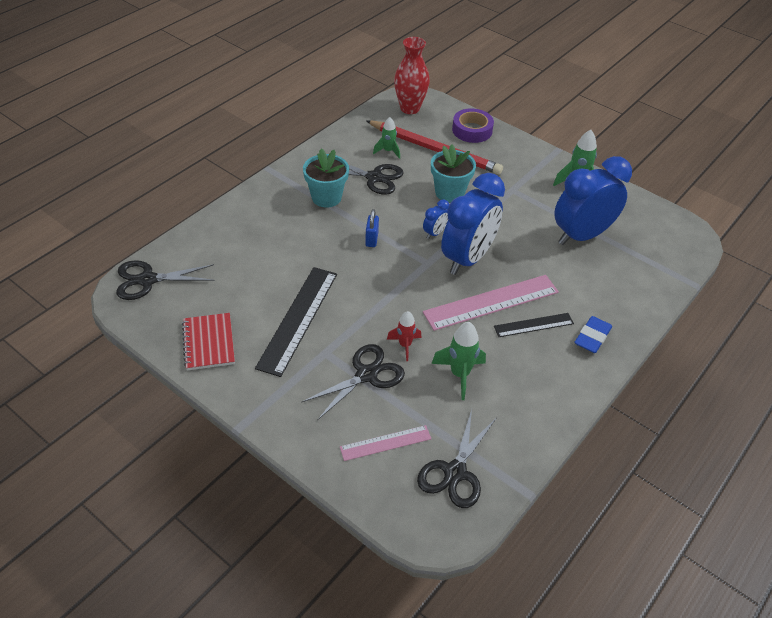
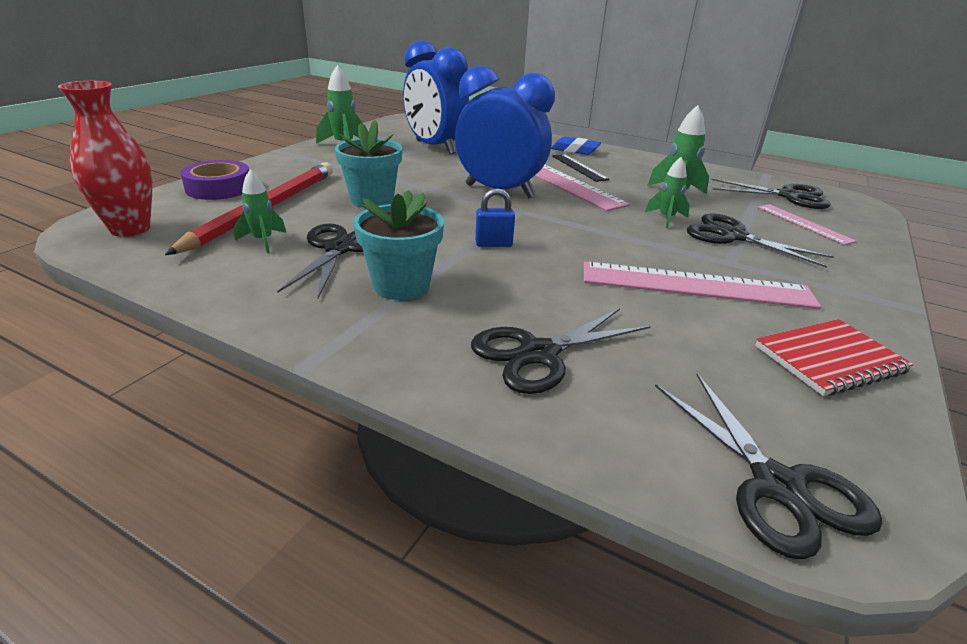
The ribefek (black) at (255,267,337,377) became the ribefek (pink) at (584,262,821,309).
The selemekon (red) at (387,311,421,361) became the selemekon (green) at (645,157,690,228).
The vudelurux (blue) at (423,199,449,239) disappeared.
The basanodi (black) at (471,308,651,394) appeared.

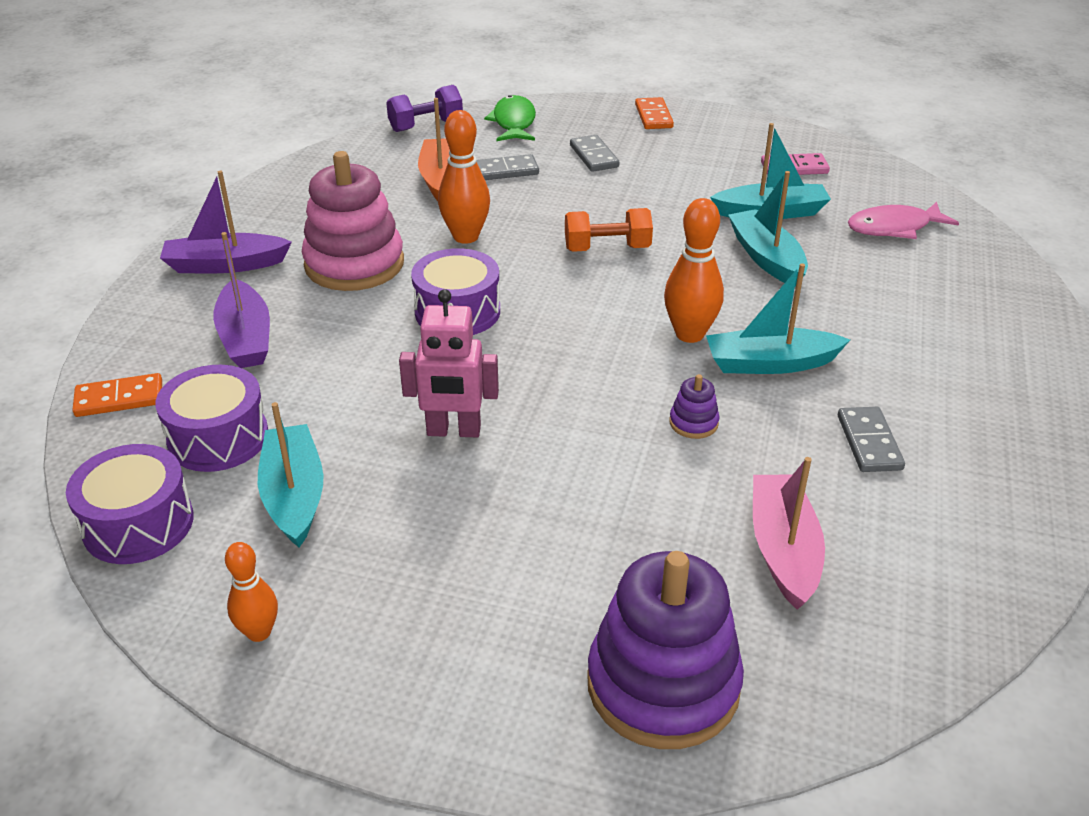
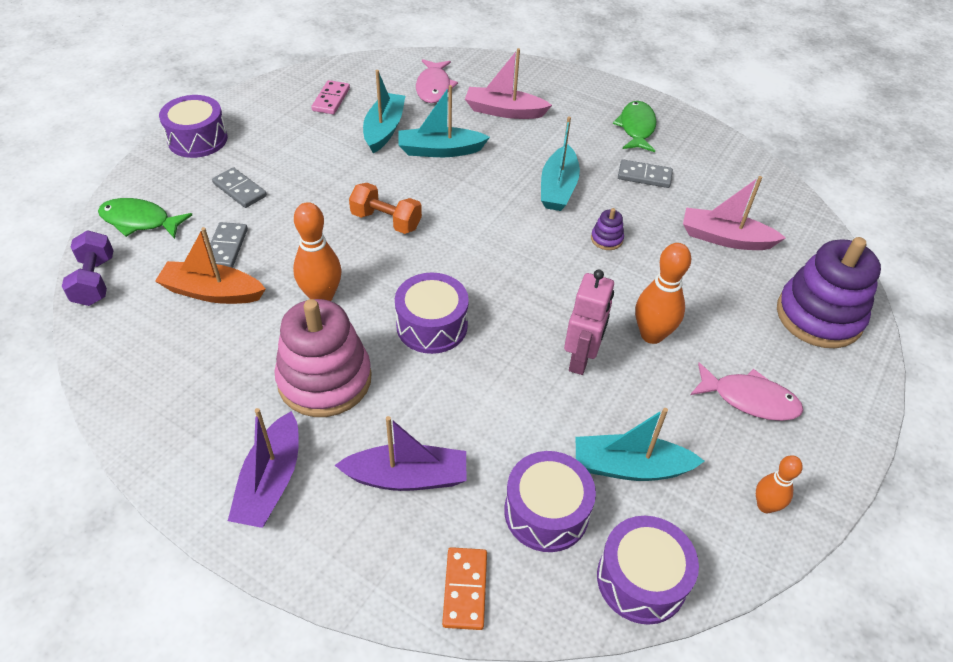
The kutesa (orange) at (565,208,653,252) turned 75 degrees counterclockwise.
The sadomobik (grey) at (570,135,619,172) turned 45 degrees clockwise.
The sadomobik (orange) at (635,97,674,129) was replaced by the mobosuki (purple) at (159,95,228,158).
The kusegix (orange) moved from (664,198,724,343) to (635,243,691,344).
The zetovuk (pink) at (465,48,552,119) appeared.
The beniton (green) at (613,101,656,152) appeared.
The beniton (pink) at (690,363,803,421) appeared.

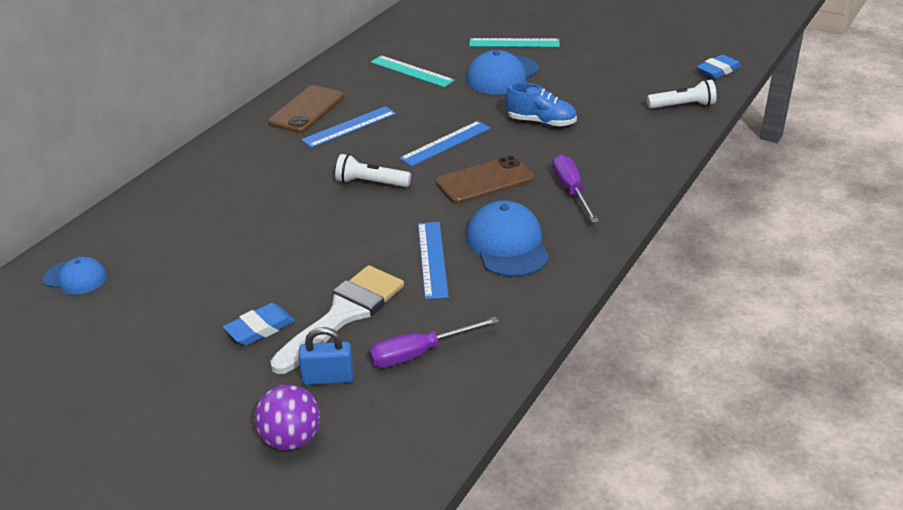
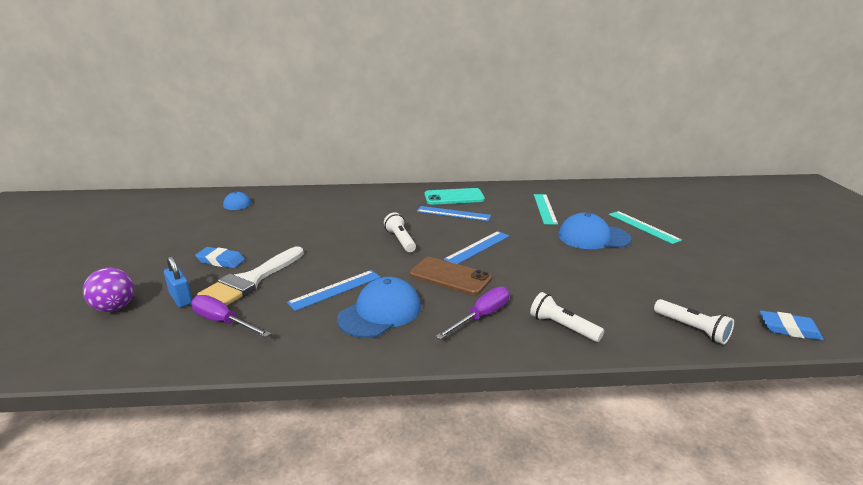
The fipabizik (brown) at (268,85,344,133) became the fipabizik (turquoise) at (425,188,485,205).
The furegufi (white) at (270,265,404,374) turned 120 degrees clockwise.
The ribefek (blue) at (399,121,491,166) turned 60 degrees counterclockwise.
The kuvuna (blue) at (505,82,577,127) disappeared.
The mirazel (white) at (530,292,604,342) appeared.

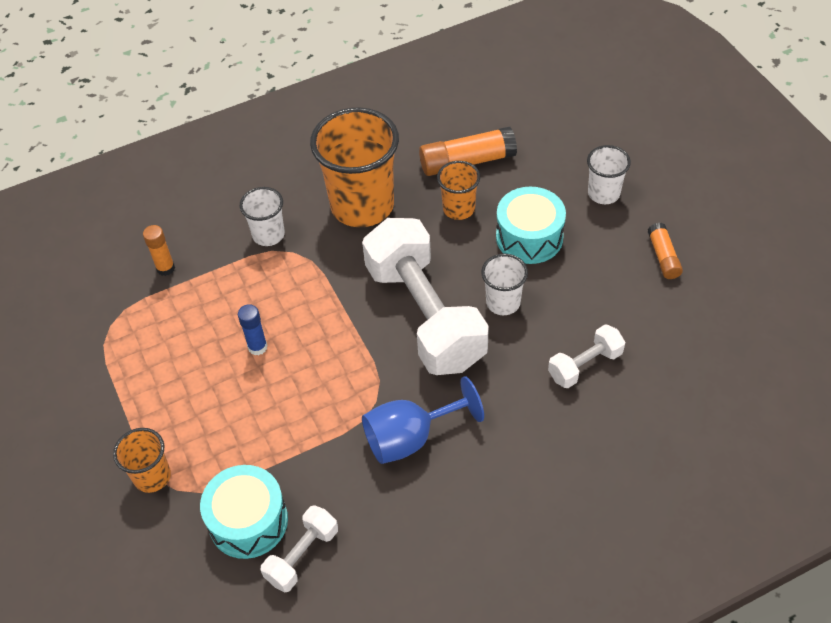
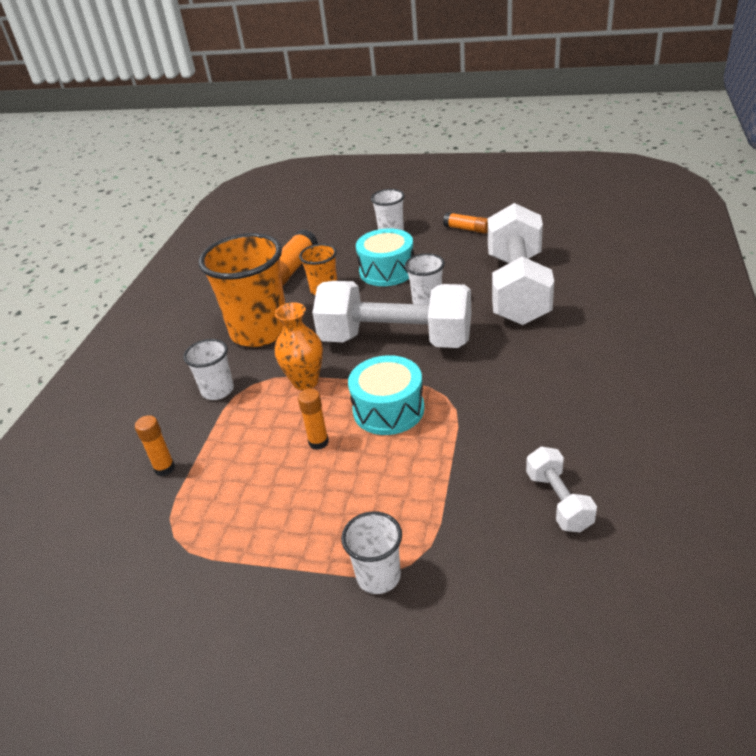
The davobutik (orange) at (113,428,171,493) became the davobutik (white) at (341,511,402,594).
The mobosuki (turquoise) moved from (200,465,288,559) to (348,355,425,435).
The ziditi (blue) at (238,304,268,355) became the ziditi (orange) at (298,388,329,450).
The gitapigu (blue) at (362,376,484,464) disappeared.
The kutesa (white) at (548,324,625,388) changed to 2.21 times the size.
The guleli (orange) at (275,302,323,390) appeared.

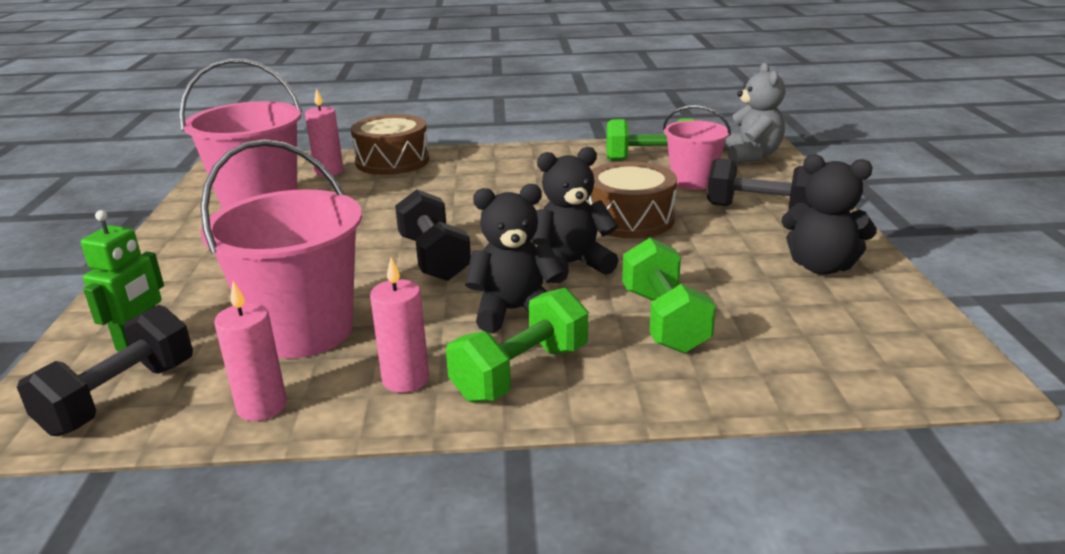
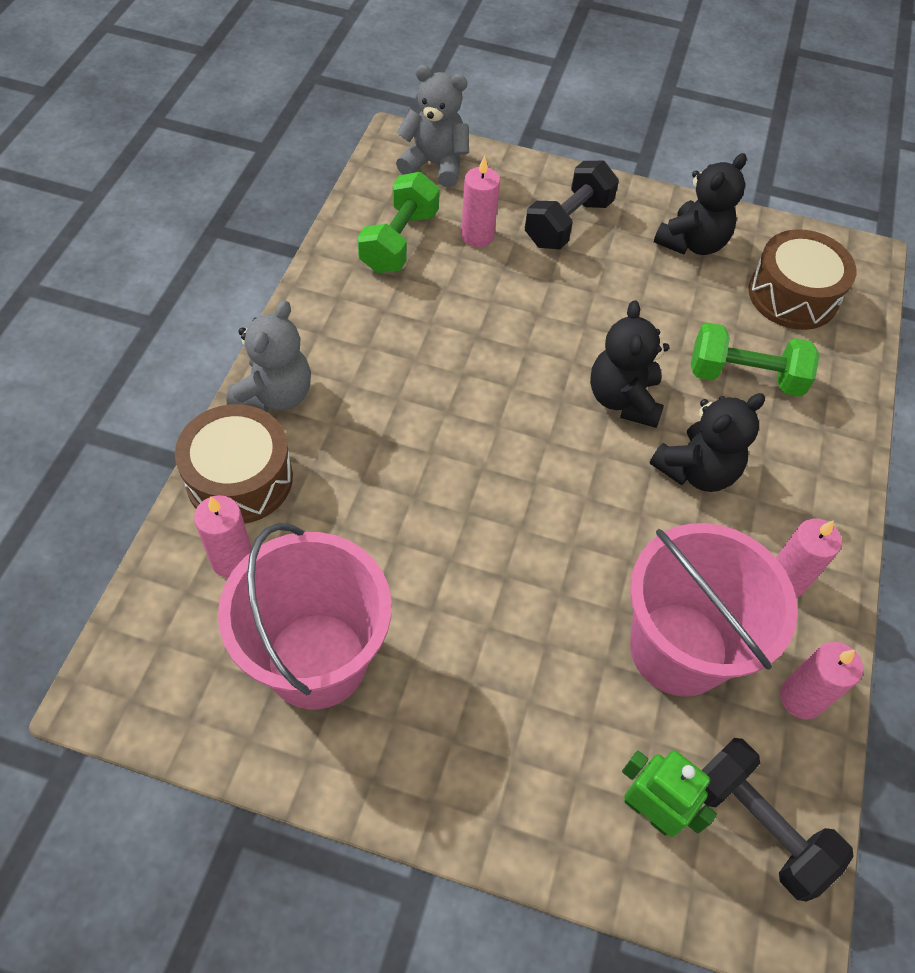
The kutesa (black) at (395,189,471,281) disappeared.
The kutesa (green) at (446,288,588,402) disappeared.
The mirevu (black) at (465,184,564,333) turned 135 degrees counterclockwise.
The mobosuki (brown) moved from (586,161,677,238) to (748,229,856,330).
The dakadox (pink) at (663,105,731,190) was replaced by the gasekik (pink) at (461,156,500,247).
The mirevu (grey) at (227,300,311,413) appeared.

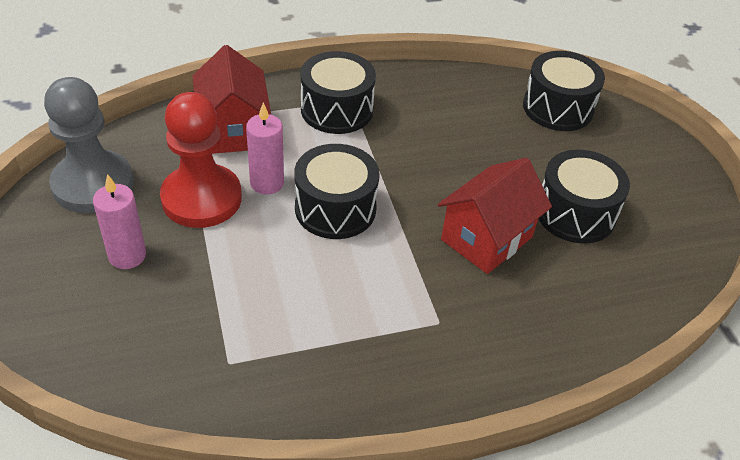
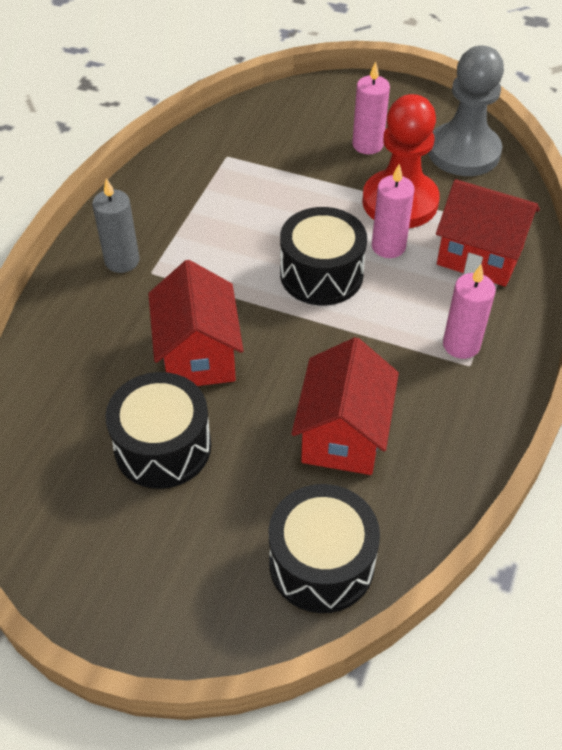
The mobosuki (black) at (301,51,376,134) was replaced by the gasekik (pink) at (443,265,496,359).
The gasekik (grey) at (92,178,140,273) appeared.
The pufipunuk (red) at (291,337,399,475) appeared.

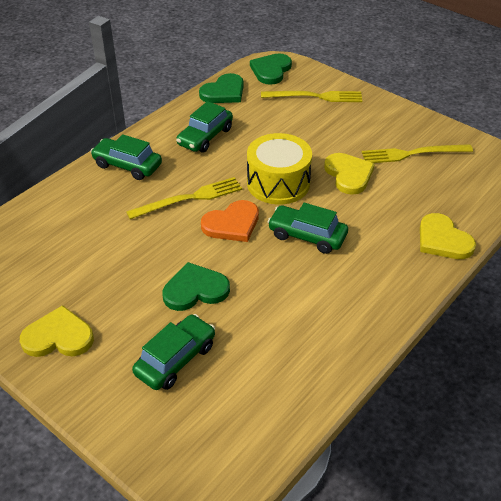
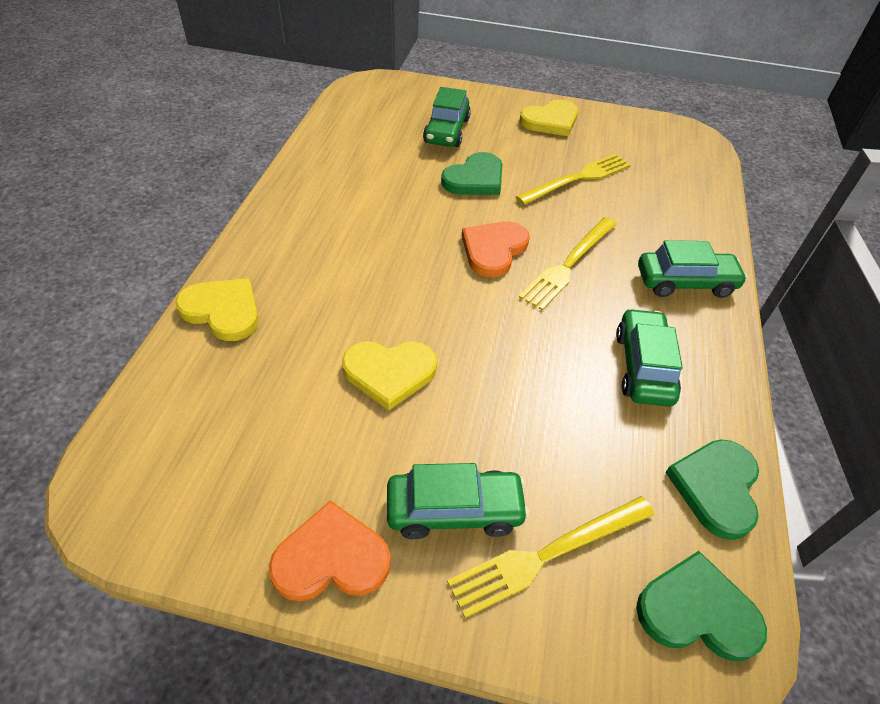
The mobosuki (yellow) at (247,133,312,205) disappeared.
The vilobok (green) at (250,53,292,85) turned 75 degrees counterclockwise.
The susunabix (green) moved from (268,203,348,254) to (387,463,529,539).
The vilobok (yellow) at (324,153,375,195) turned 45 degrees counterclockwise.
The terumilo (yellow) moved from (362,144,473,163) to (516,154,631,205).
The vilobok (orange) at (269,500,391,601) appeared.

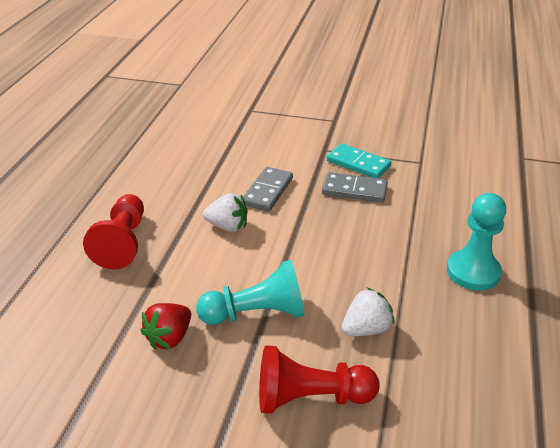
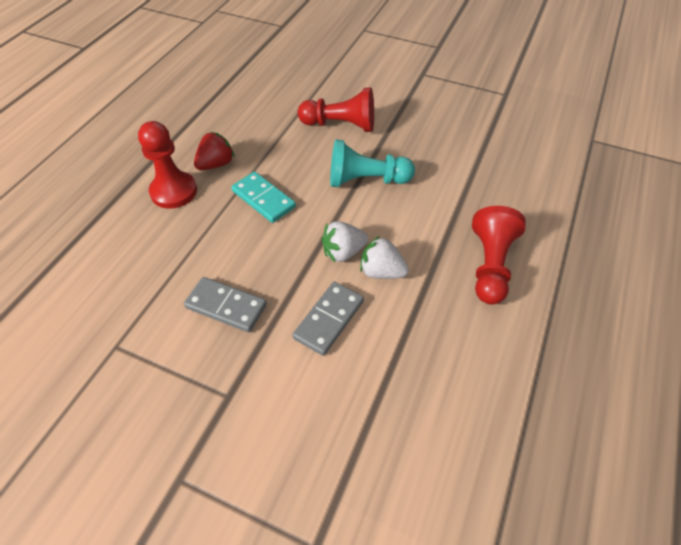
The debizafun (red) moved from (140,303,191,350) to (194,132,235,170).
The sadomobik (turquoise) moved from (327,143,391,178) to (231,172,296,223).
The debizafun (white) moved from (342,287,395,336) to (322,221,368,262).
The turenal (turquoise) at (447,193,506,291) became the turenal (red) at (138,121,197,209).

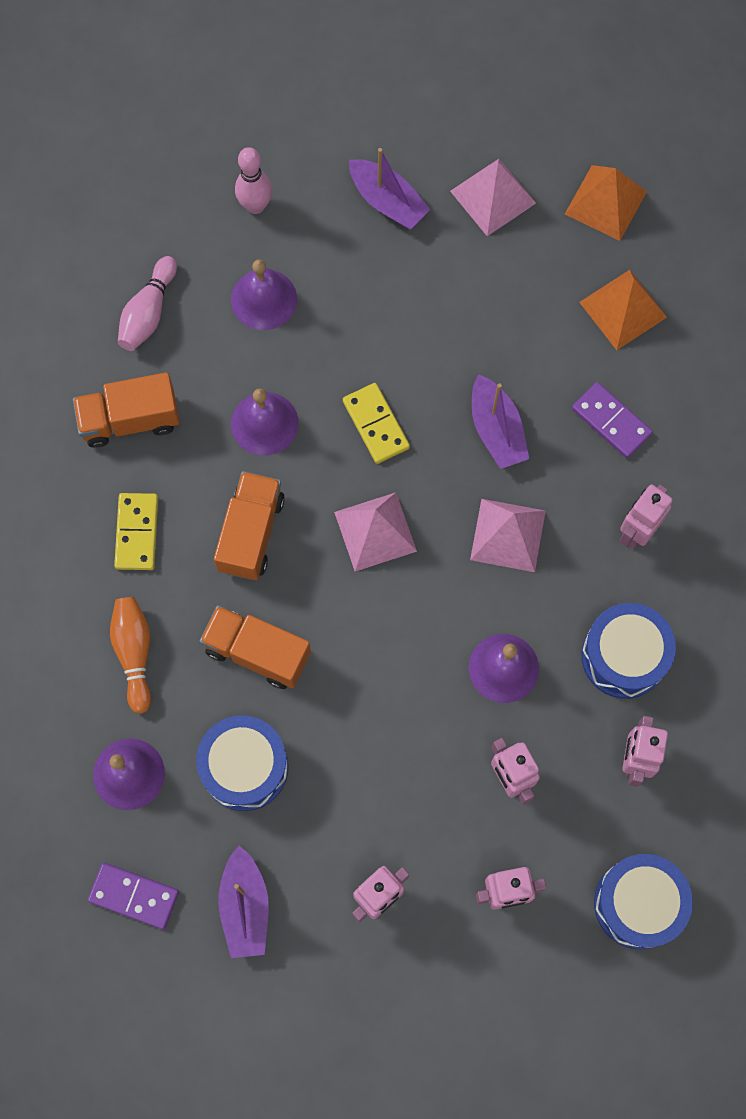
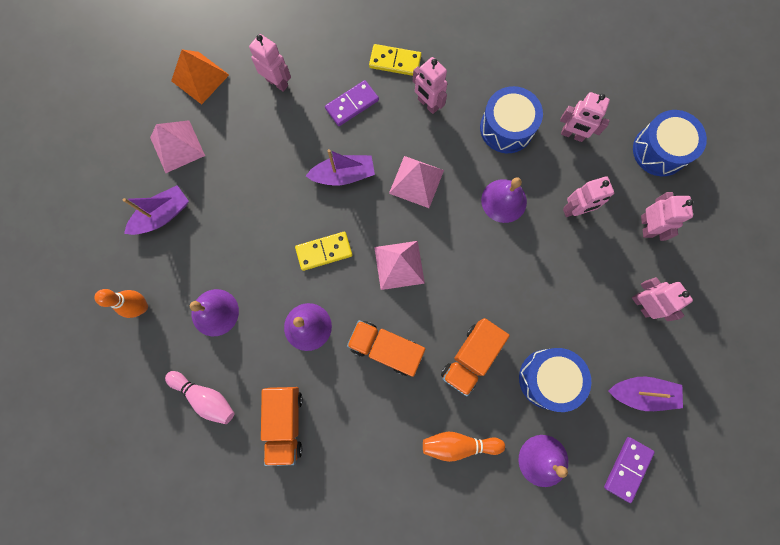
The sadomobik (yellow) moved from (114,493,158,570) to (369,44,422,76).
The kusegix (pink) at (235,147,272,214) became the kusegix (orange) at (94,289,148,318).
The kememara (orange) at (579,270,667,350) was replaced by the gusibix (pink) at (249,34,291,92).

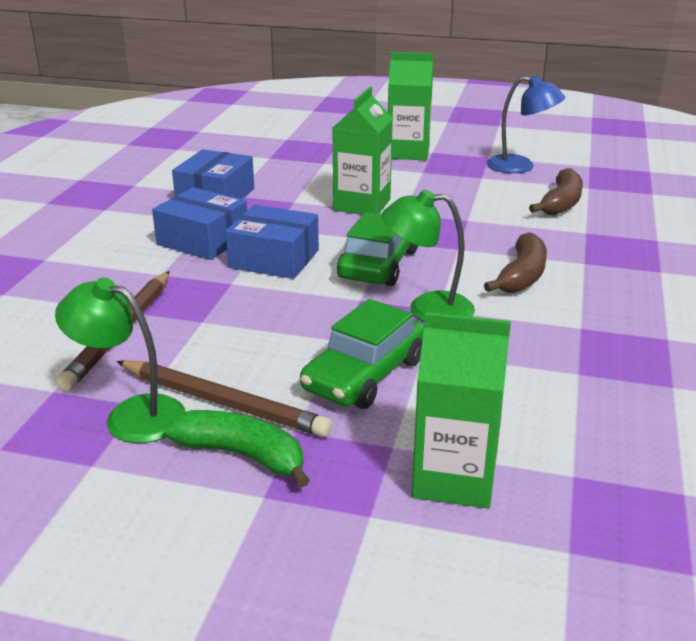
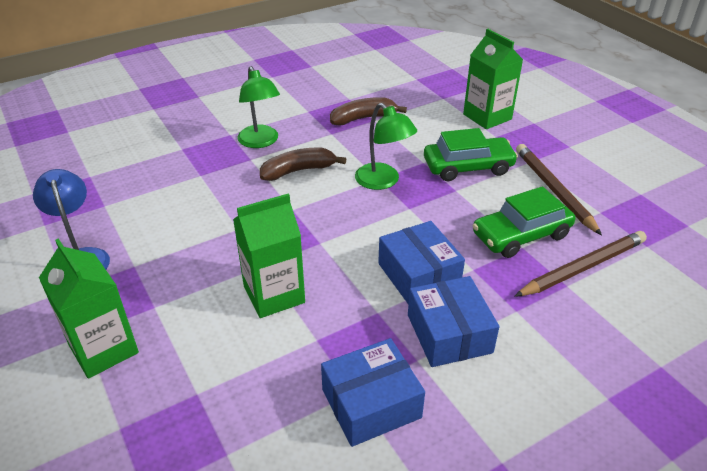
The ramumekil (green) moved from (55,278,186,443) to (237,66,280,148).
The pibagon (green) at (164,410,310,487) disappeared.
The susunabix (green) moved from (337,212,418,286) to (472,186,575,258).
The pibagon (brown) moved from (529,168,583,216) to (330,97,407,126).

